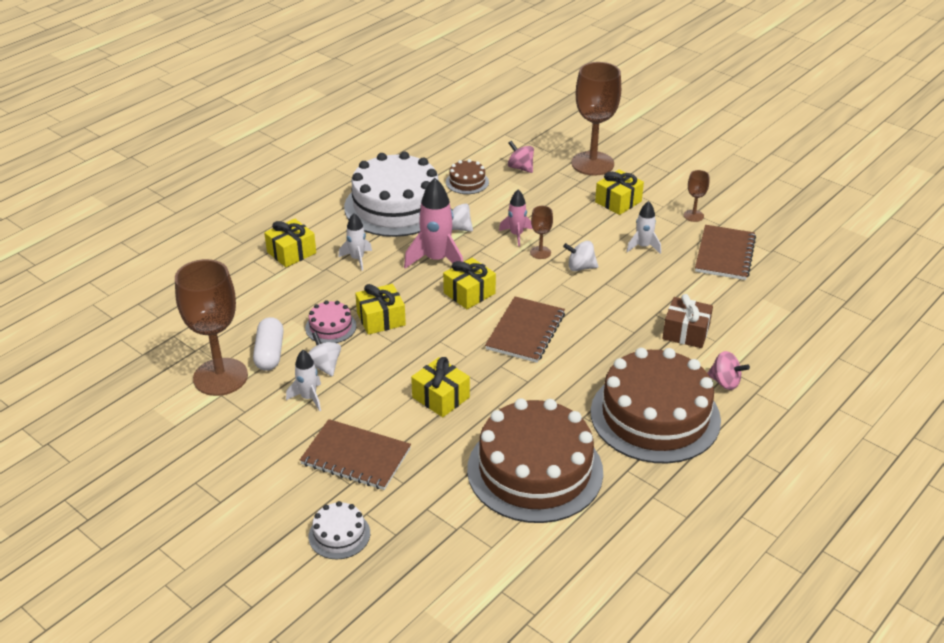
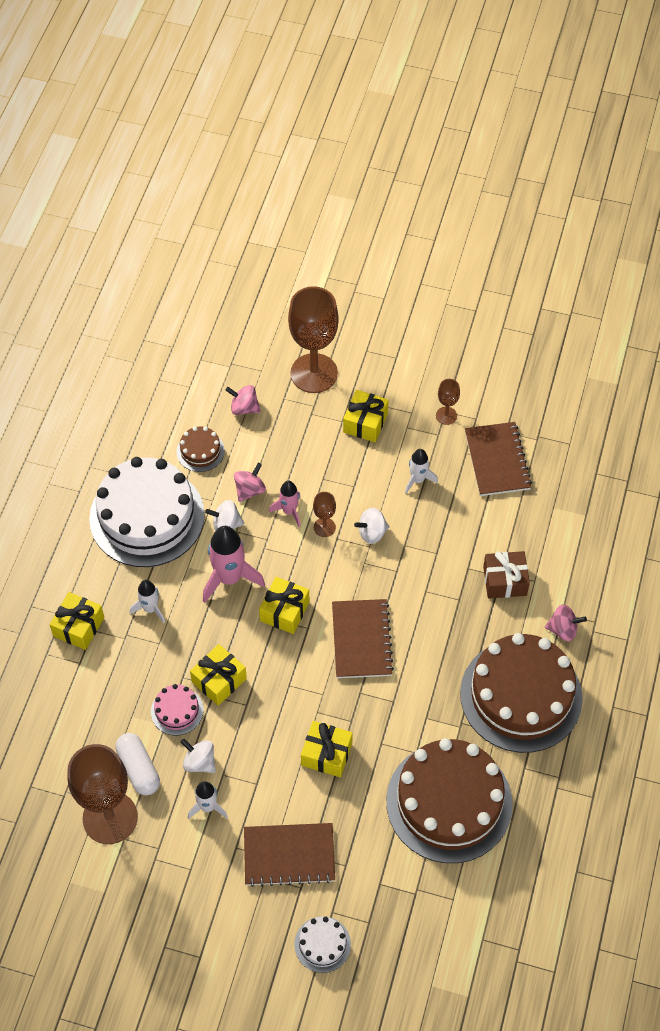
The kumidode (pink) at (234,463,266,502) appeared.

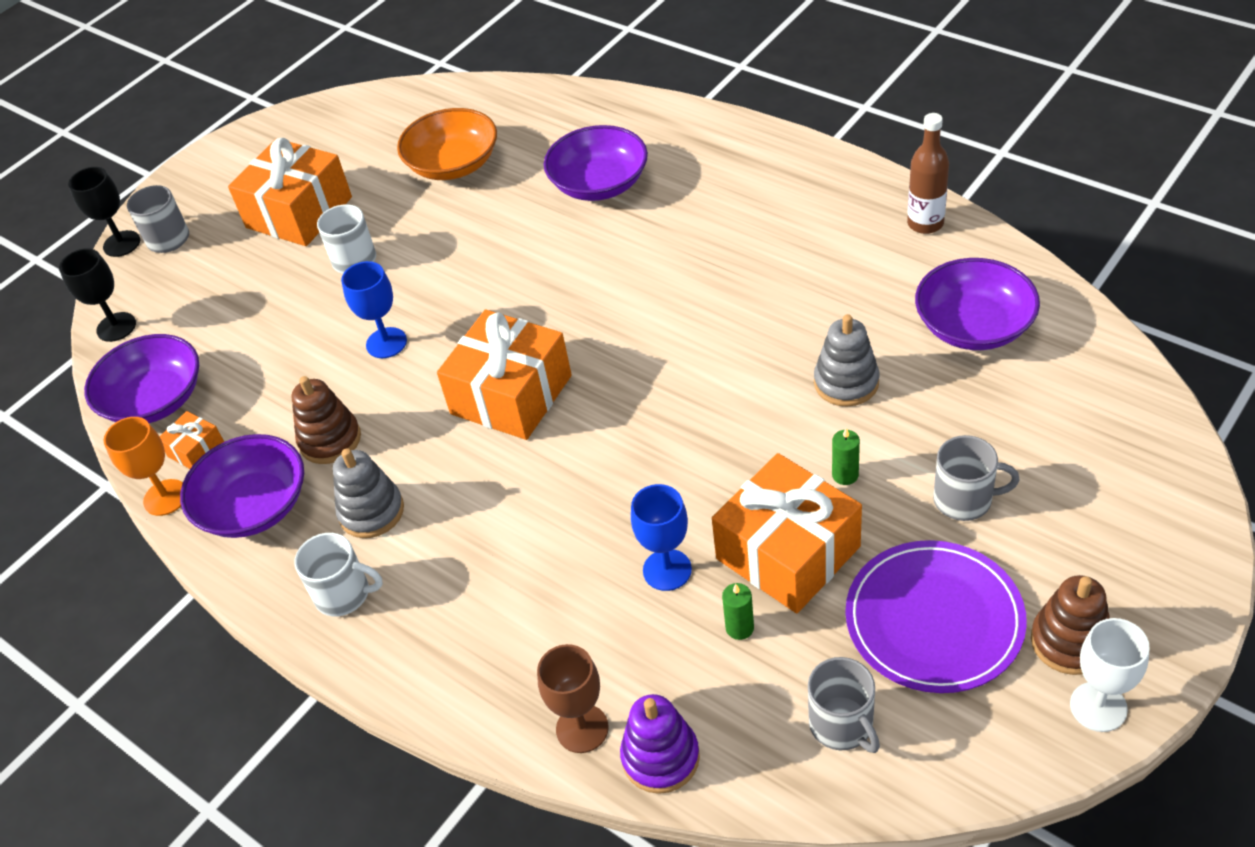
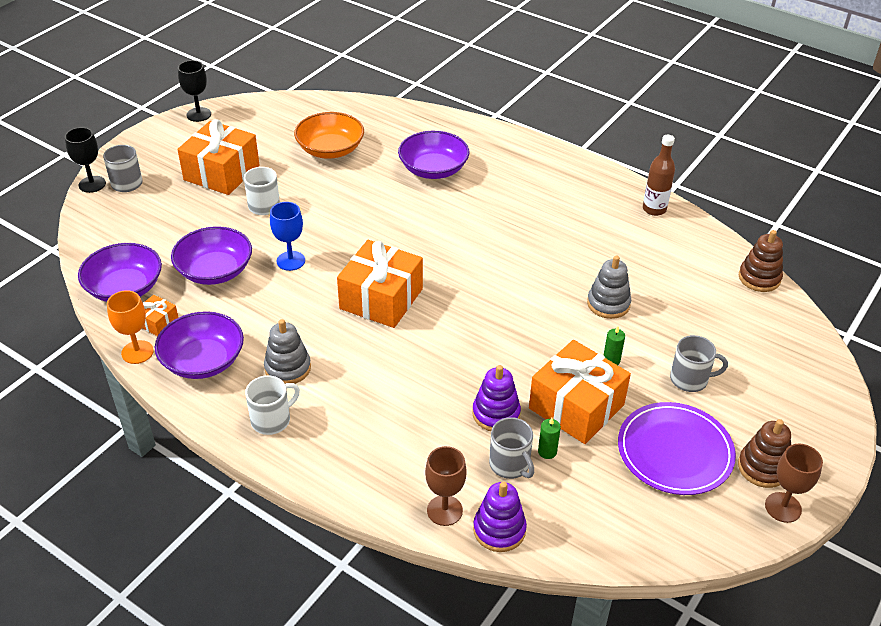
The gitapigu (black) moved from (59,248,136,342) to (178,60,211,122).
The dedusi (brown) moved from (291,376,361,464) to (739,230,783,292).
The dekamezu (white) at (294,533,383,616) turned 45 degrees counterclockwise.
The gitapigu (blue) at (631,484,692,591) was replaced by the dedusi (purple) at (472,365,521,431).
The dekamezu (grey) moved from (808,657,880,753) to (489,417,534,479).
The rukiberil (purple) moved from (915,258,1040,350) to (171,226,252,285).
The gitapigu (white) at (1070,618,1150,732) became the gitapigu (brown) at (765,444,823,523).

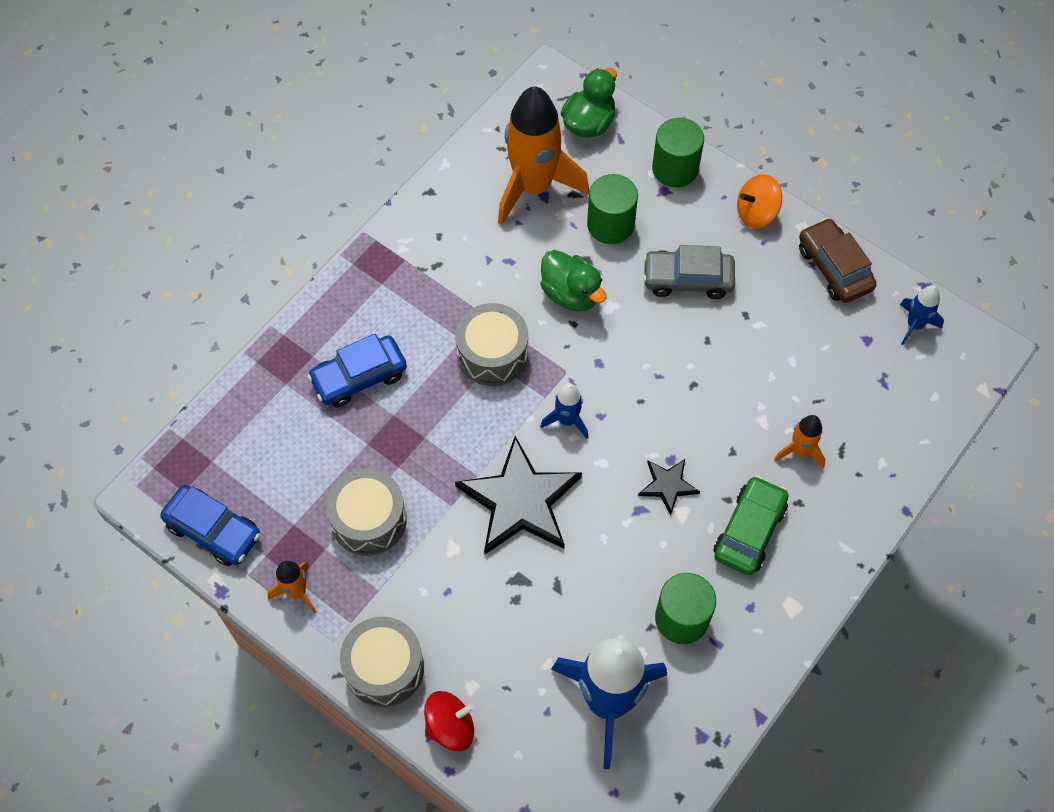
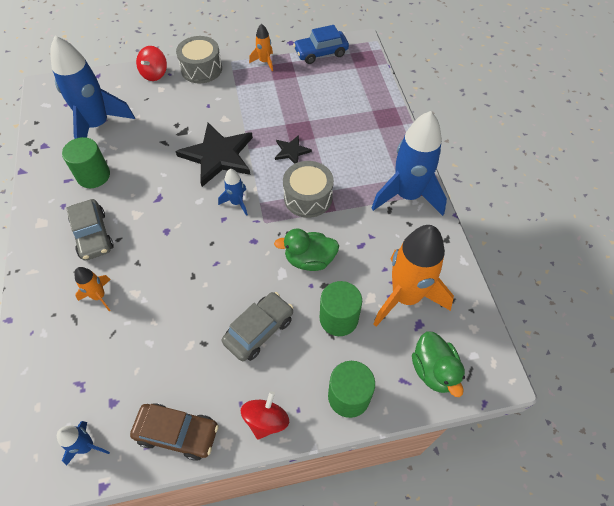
The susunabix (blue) at (307,334,407,408) disappeared.
The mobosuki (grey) at (326,469,407,556) disappeared.
The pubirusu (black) moved from (638,459,700,515) to (275,135,312,164).
The susunabix (green) at (713,476,788,575) became the susunabix (grey) at (66,199,113,261).
The kumidode (orange) at (737,174,782,228) became the kumidode (red) at (241,391,289,440).
The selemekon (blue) at (371,111,447,216) appeared.

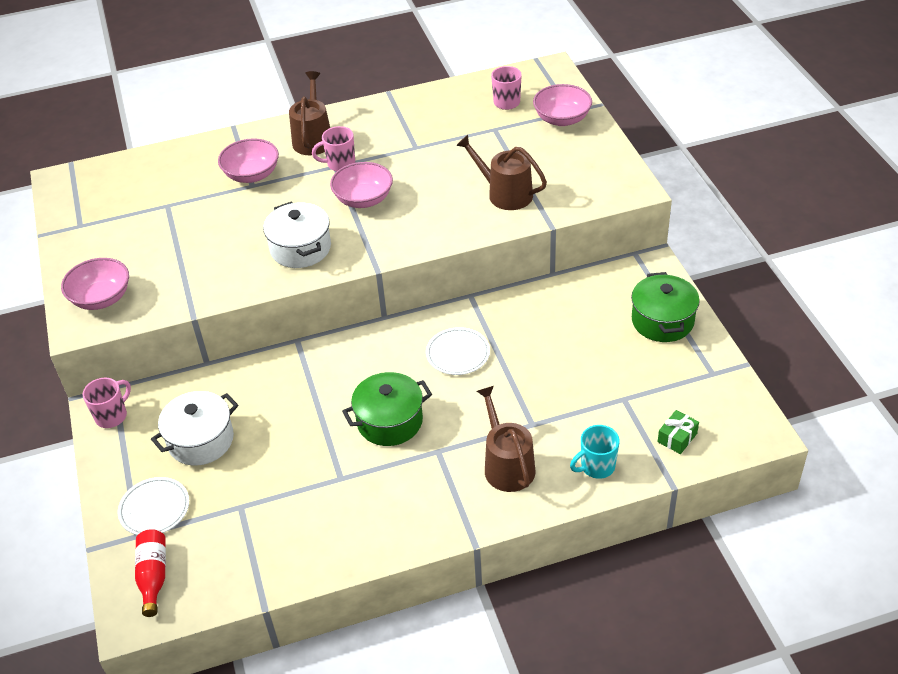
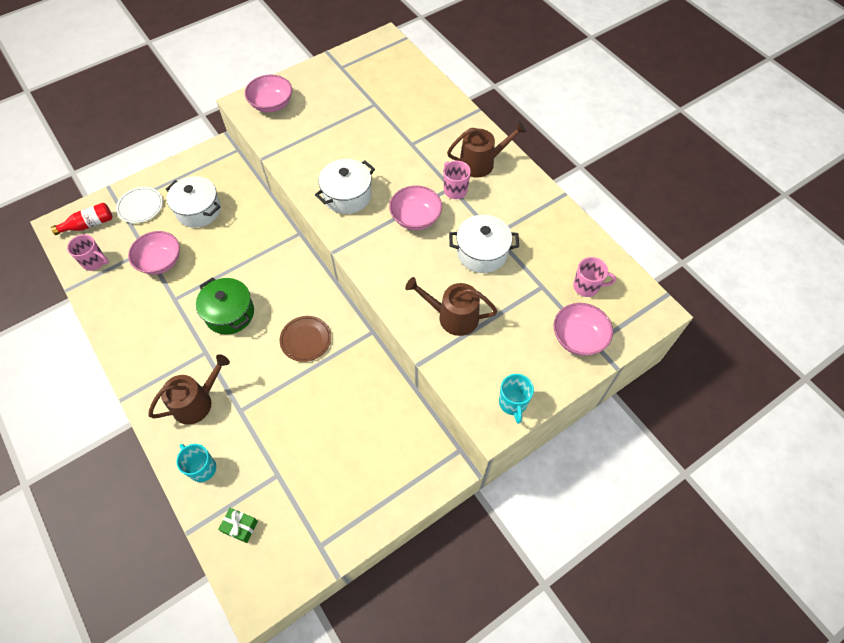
The dekamezu (pink) moved from (83,378,131,428) to (67,234,109,271).
The rukiberil (pink) moved from (218,138,279,183) to (128,231,180,275).
The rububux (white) at (426,327,490,375) became the rububux (brown) at (280,316,331,362).
The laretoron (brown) at (456,135,547,210) turned 90 degrees counterclockwise.
The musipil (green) at (631,272,700,342) disappeared.
The musipil (white) at (449,215,519,273) appeared.
The dekamezu (turquoise) at (499,374,534,424) appeared.

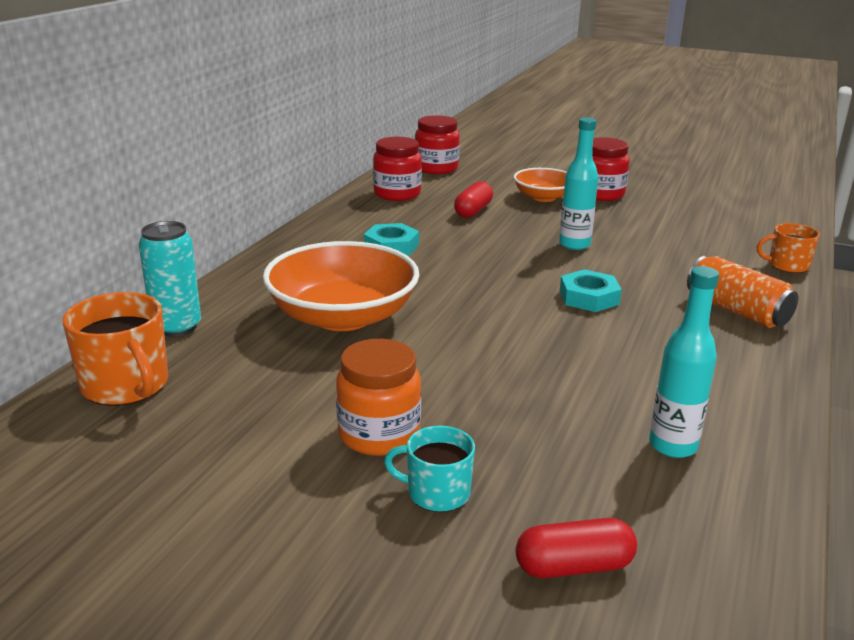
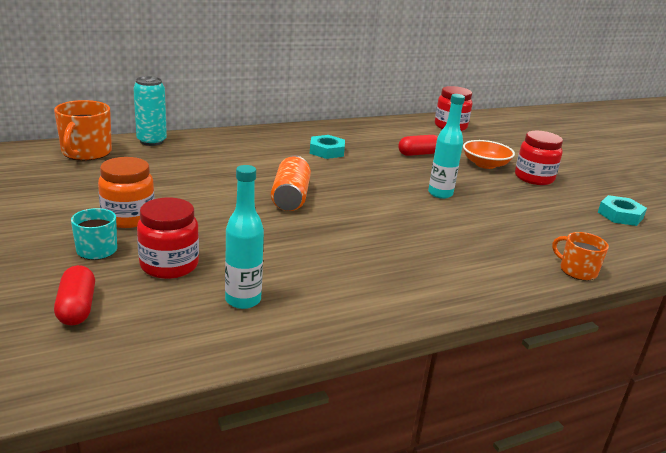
The rukiberil (orange) at (263,241,419,331) disappeared.
The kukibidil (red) moved from (373,137,422,201) to (137,198,199,279).
The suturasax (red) at (516,518,637,578) turned 45 degrees clockwise.
The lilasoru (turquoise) moved from (560,269,622,312) to (598,195,647,226).
The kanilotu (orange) moved from (687,256,799,328) to (271,156,311,211).

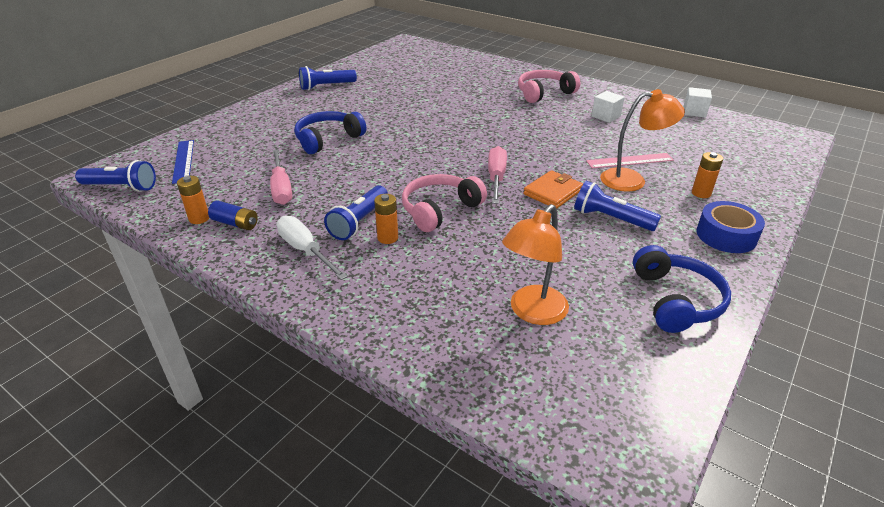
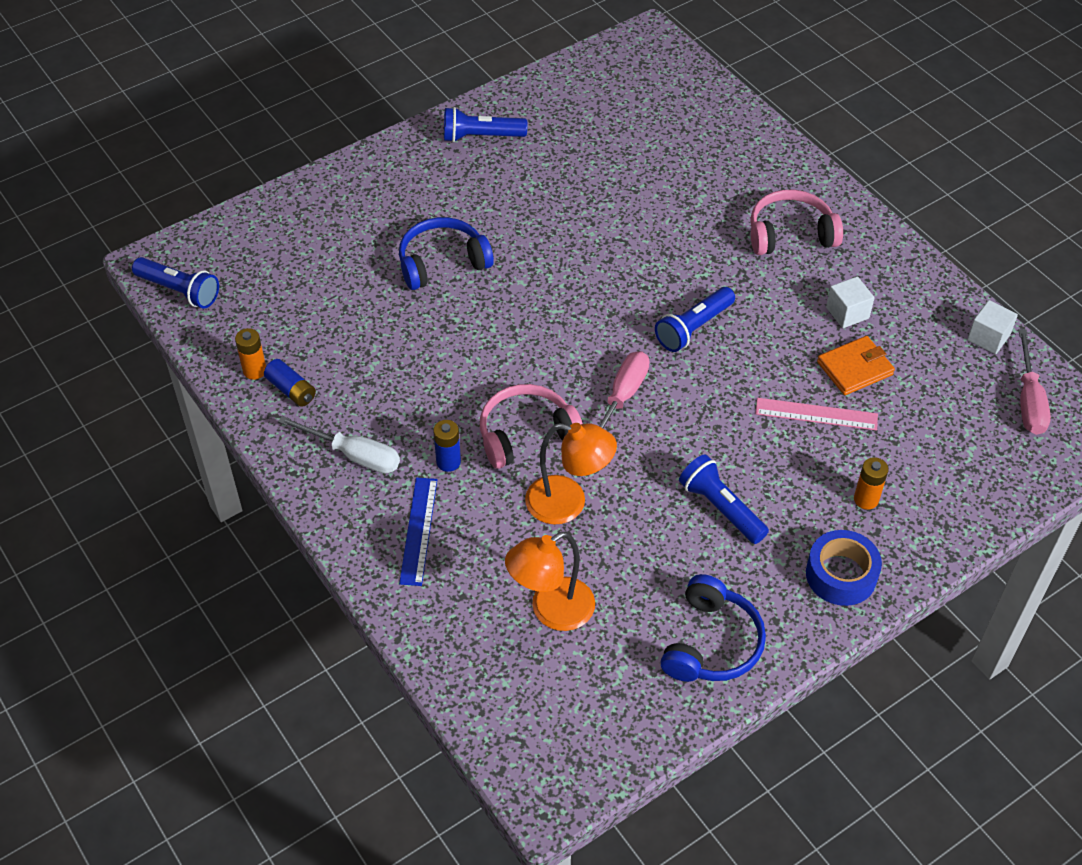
The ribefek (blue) moved from (172,140,194,184) to (399,478,437,586).
The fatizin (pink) moved from (270,149,292,205) to (1019,329,1051,435).
The fatizin (white) at (276,216,348,280) turned 135 degrees clockwise.
The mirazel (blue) moved from (324,185,388,240) to (655,287,735,352).
The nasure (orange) at (374,194,398,244) became the nasure (blue) at (433,420,461,472).
The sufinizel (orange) moved from (523,170,583,209) to (817,336,895,395).
The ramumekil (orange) moved from (600,89,685,192) to (525,423,617,525).

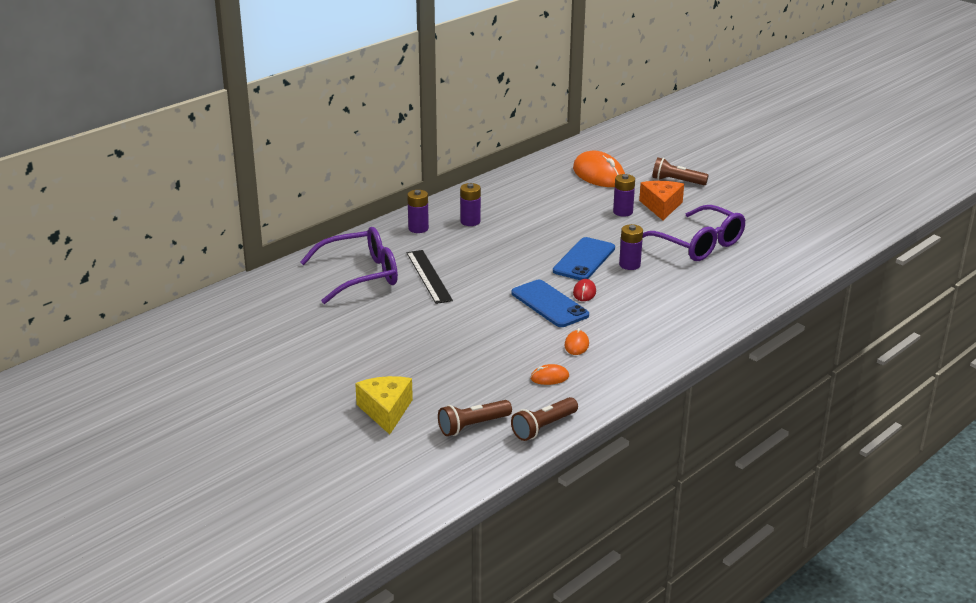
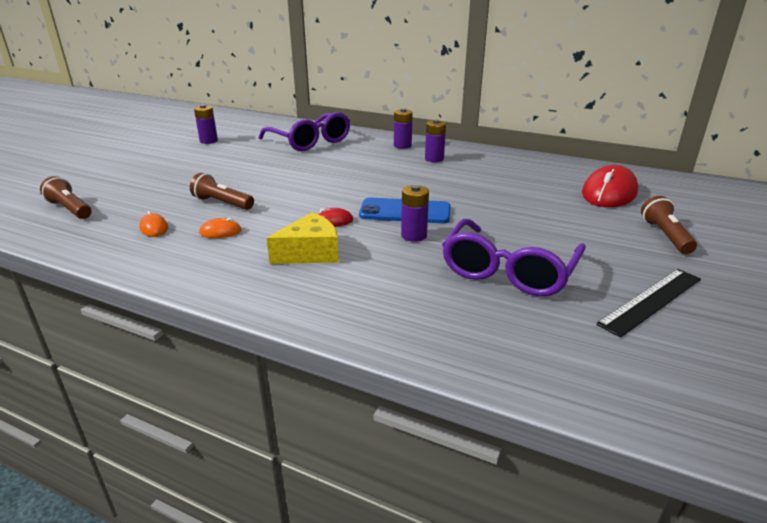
The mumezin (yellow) moved from (355,376,413,435) to (267,212,339,264).
The ribefek (black) moved from (407,250,453,304) to (596,269,701,338).
The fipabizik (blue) at (511,280,589,327) disappeared.
The mirazel (brown) moved from (511,397,578,441) to (190,173,254,210).
The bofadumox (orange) at (573,151,625,187) became the bofadumox (red) at (582,165,638,207).
The nasure (purple) moved from (613,174,635,217) to (194,105,218,144).
The mumezin (orange) at (639,181,684,220) disappeared.

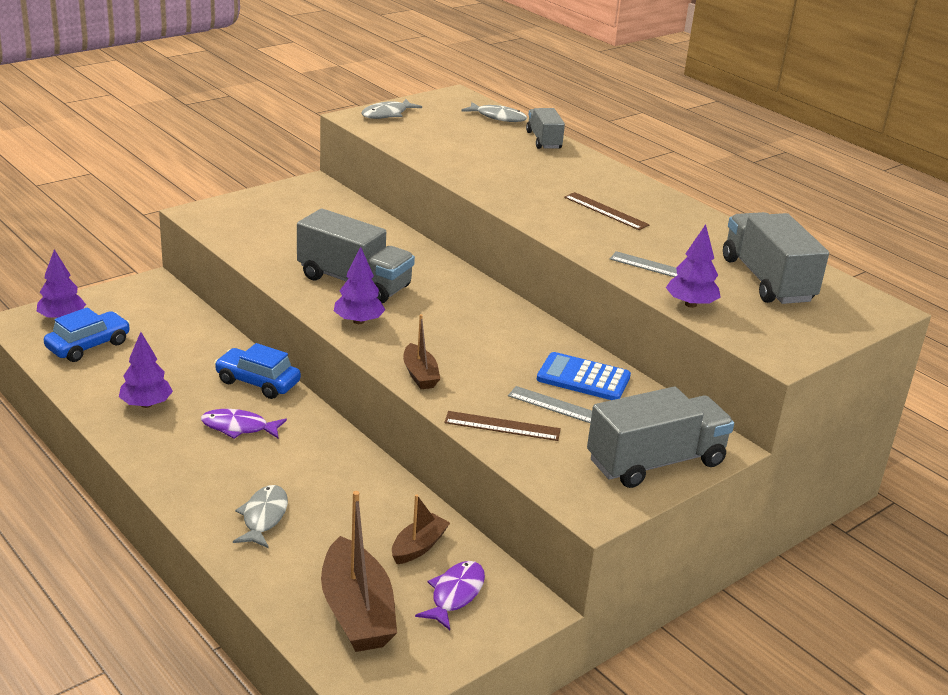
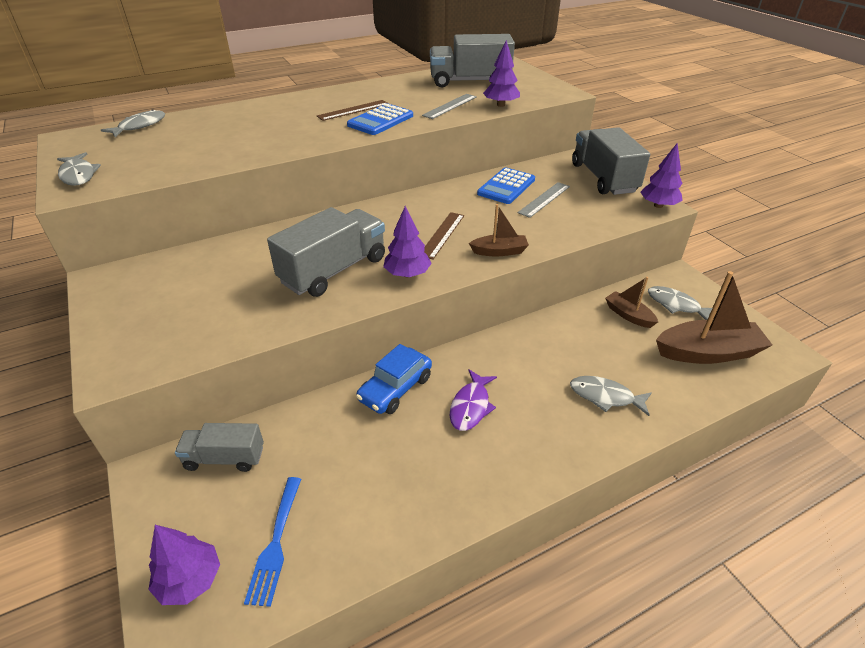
The susunabix (blue) at (44,307,130,362) was replaced by the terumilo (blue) at (244,477,301,607).
The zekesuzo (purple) moved from (119,332,173,408) to (640,143,683,208).
The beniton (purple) at (415,561,485,630) became the beniton (grey) at (648,286,712,320).
The ribefek (brown) moved from (444,411,561,441) to (424,212,464,260).
The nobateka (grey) moved from (526,108,565,149) to (175,423,264,472).
The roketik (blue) at (347,103,413,135) appeared.

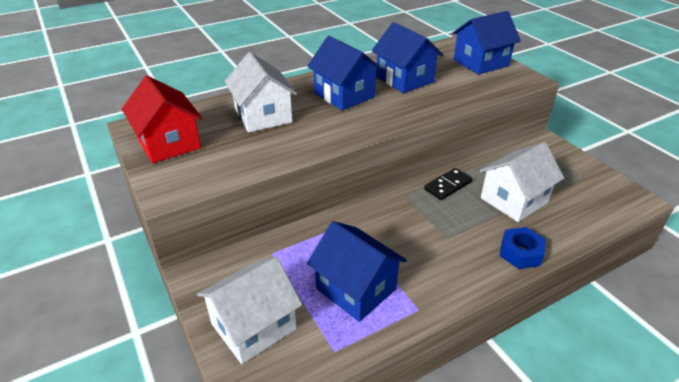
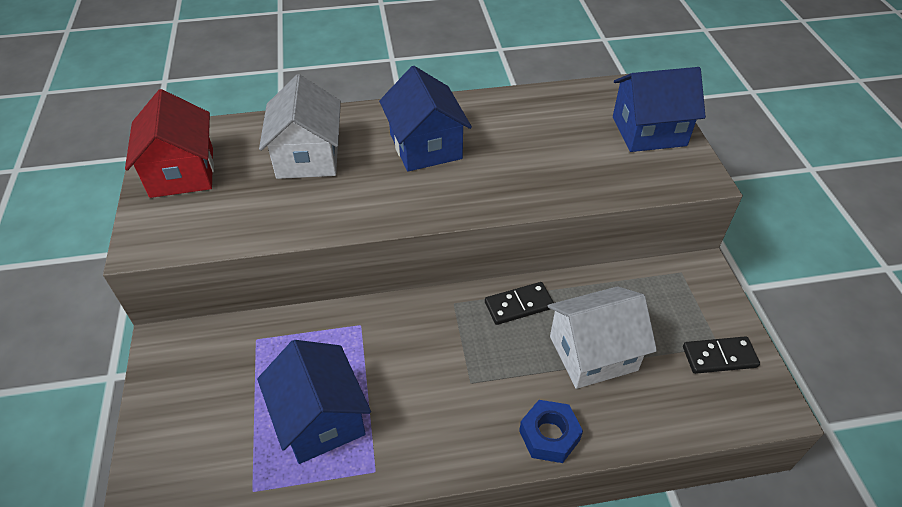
The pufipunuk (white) at (197,257,302,364) disappeared.
The pufipunuk (blue) at (372,22,443,93) disappeared.
The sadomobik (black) at (683,336,760,374) appeared.

